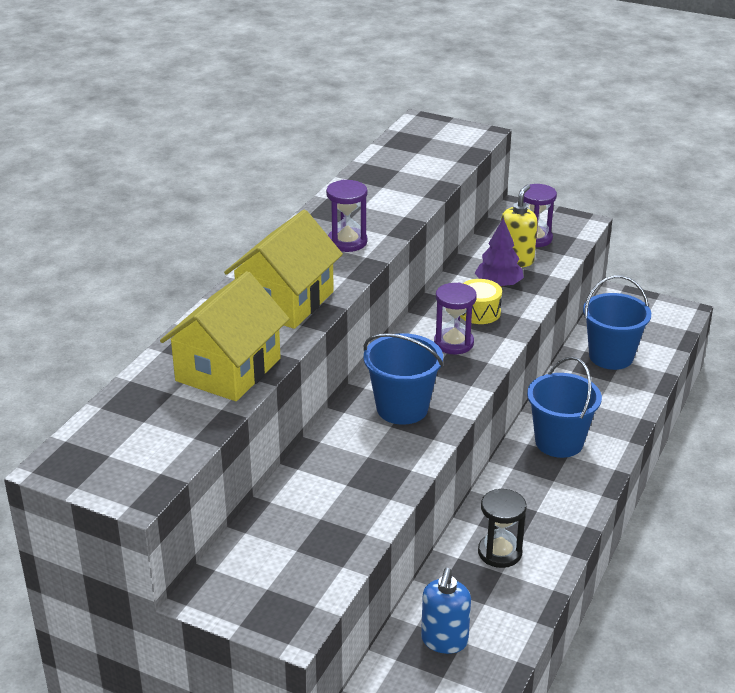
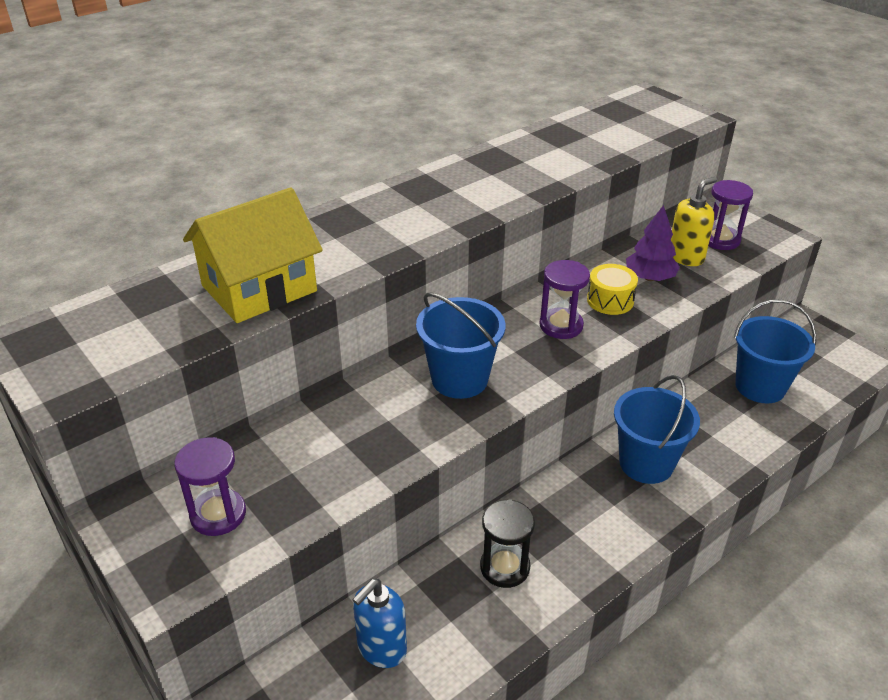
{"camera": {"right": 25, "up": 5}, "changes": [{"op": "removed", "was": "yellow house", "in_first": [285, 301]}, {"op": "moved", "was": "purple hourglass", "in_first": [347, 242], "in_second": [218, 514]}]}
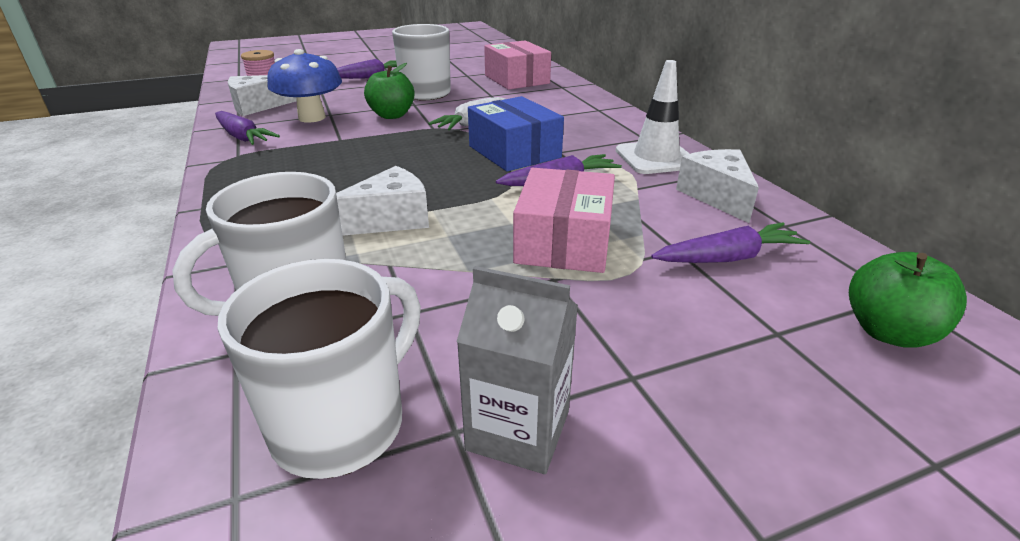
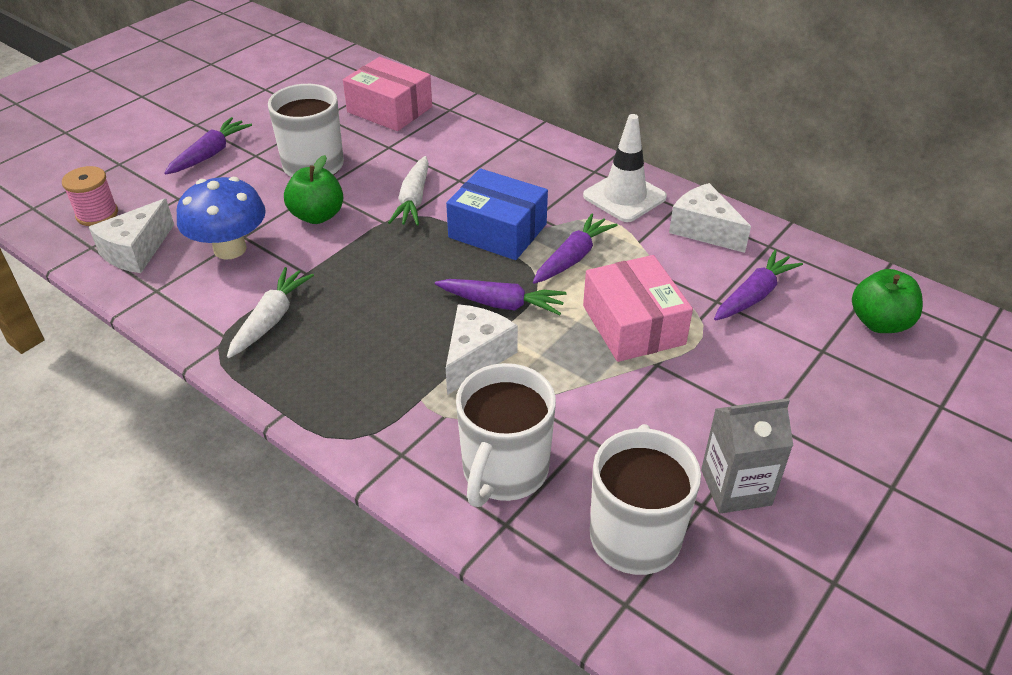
{"camera": {"right": -30, "up": 10}, "changes": [{"op": "moved", "was": "purple carrot", "in_first": [242, 137], "in_second": [501, 304]}, {"op": "added", "now": "white carrot", "in_second": [270, 320]}]}
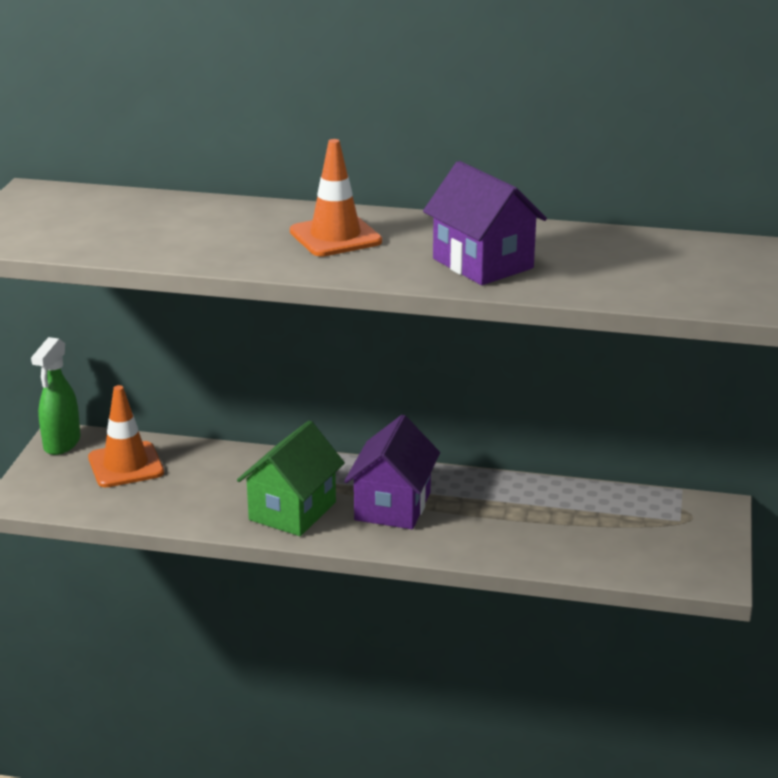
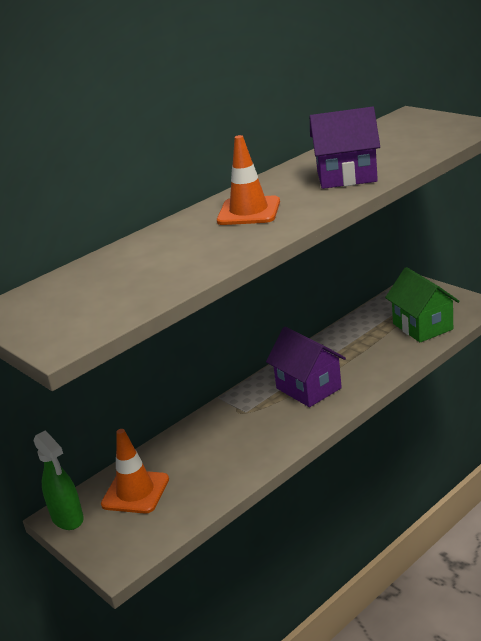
{"camera": {"right": -50, "up": 0}, "changes": [{"op": "moved", "was": "green house", "in_first": [292, 511], "in_second": [422, 326]}]}
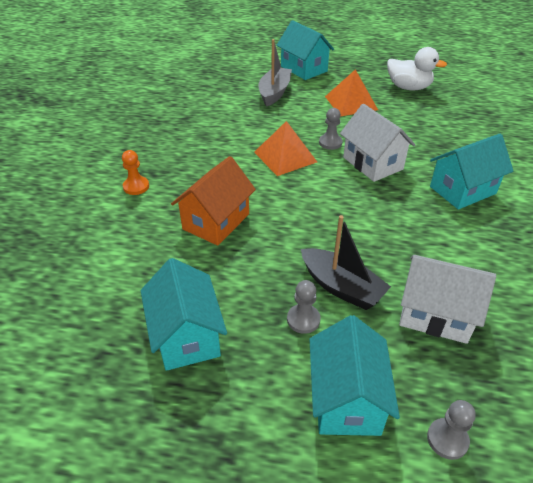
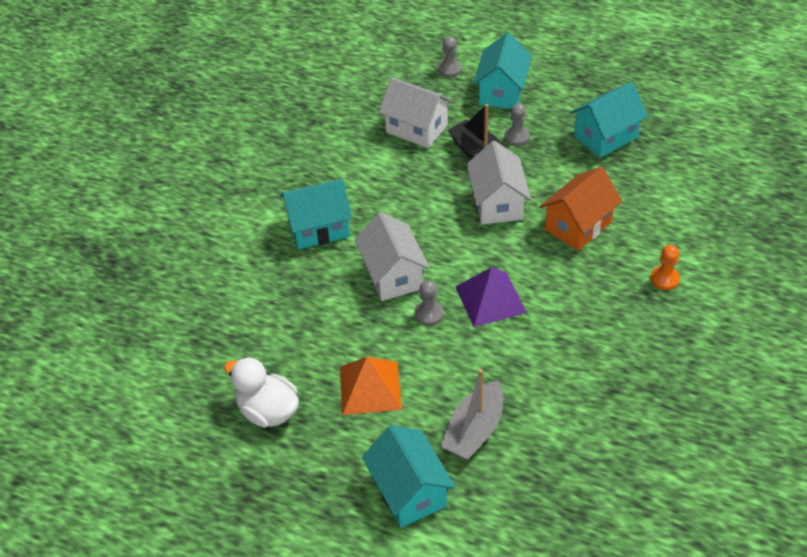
{"camera": {"right": -165, "up": 5}, "changes": [{"op": "turned", "was": "turquoise house", "in_first": [186, 336], "in_second": [605, 137], "clockwise": 60}, {"op": "recoloured", "was": "orange pyramid", "now": "purple pyramid", "in_first": [285, 157], "in_second": [490, 299]}, {"op": "added", "now": "white house", "in_second": [497, 203]}]}
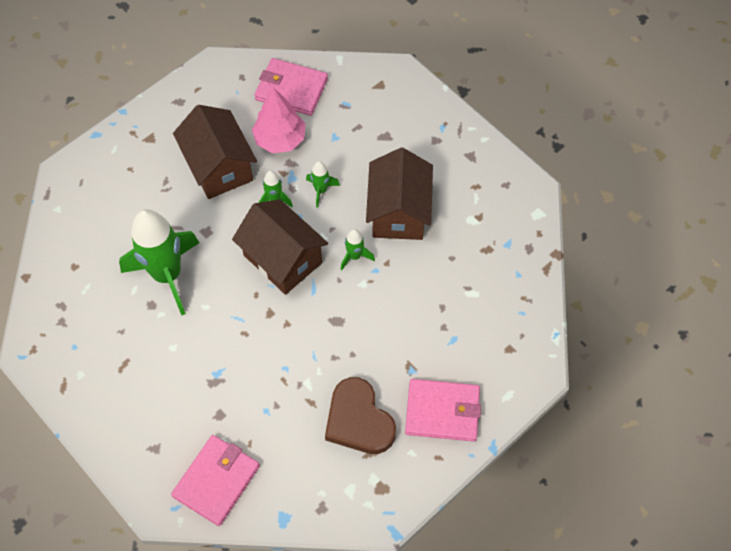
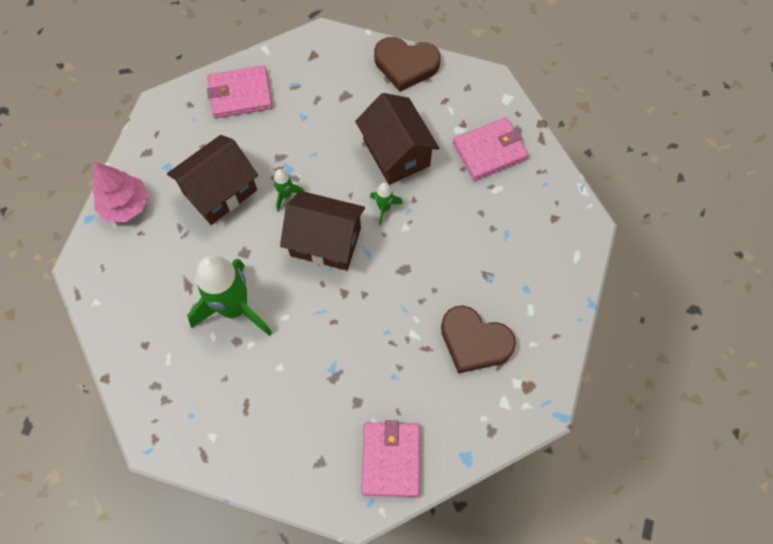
{"camera": {"right": -30, "up": 5}, "changes": [{"op": "turned", "was": "brown house", "in_first": [219, 167], "in_second": [220, 191], "clockwise": -75}, {"op": "moved", "was": "pink tree", "in_first": [280, 139], "in_second": [125, 205]}, {"op": "removed", "was": "green rocket", "in_first": [321, 190]}, {"op": "moved", "was": "pink wallet", "in_first": [442, 411], "in_second": [490, 151]}, {"op": "added", "now": "brown heart", "in_second": [406, 65]}]}
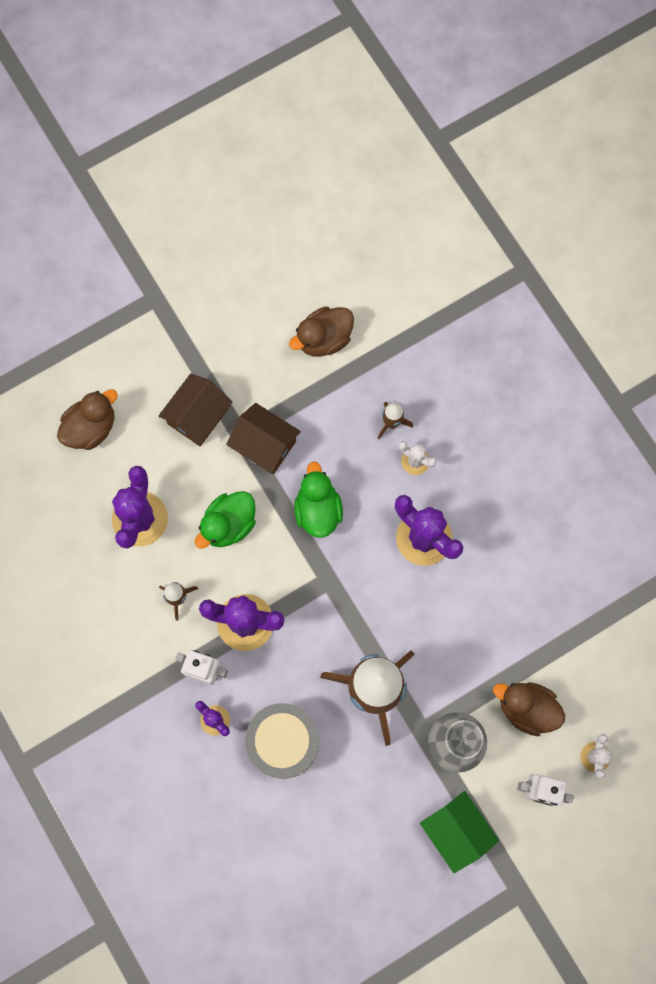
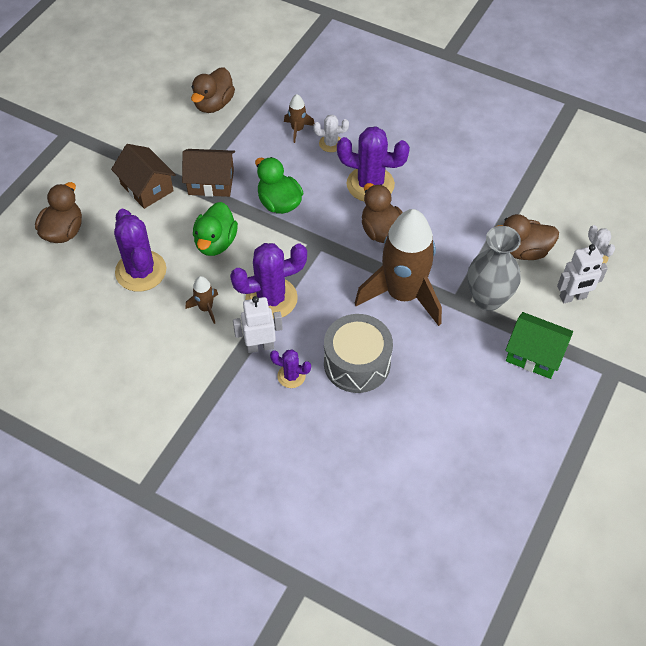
{"camera": {"right": -30, "up": -20}, "changes": [{"op": "turned", "was": "brown house", "in_first": [198, 416], "in_second": [147, 187], "clockwise": -45}, {"op": "added", "now": "brown duck", "in_second": [381, 231]}]}
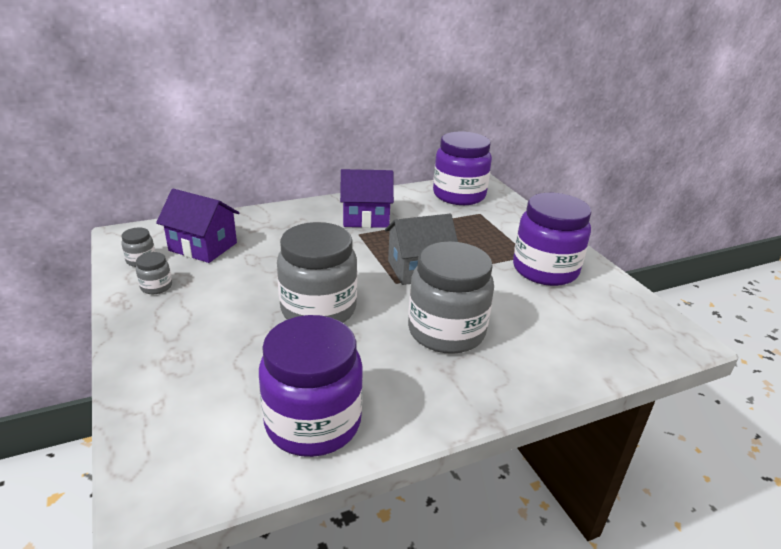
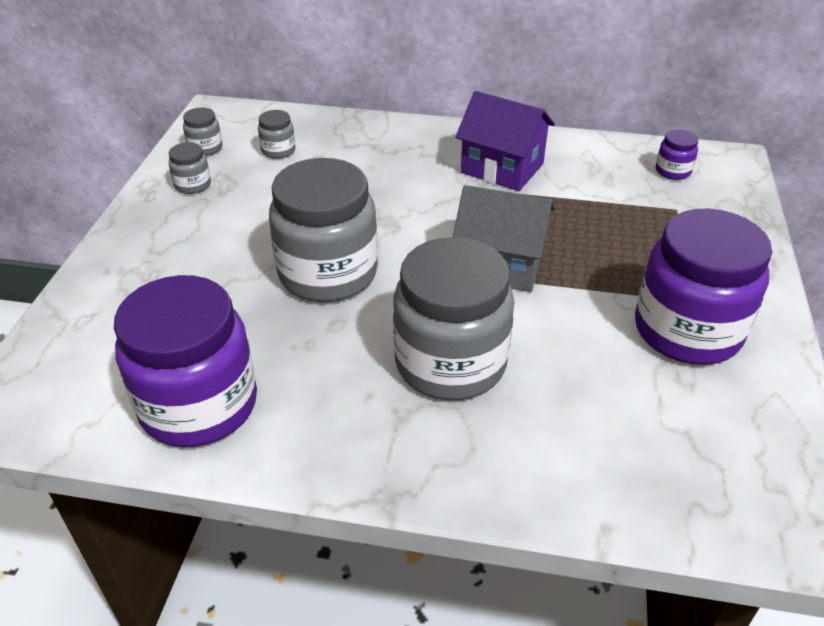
{"camera": {"right": 35, "up": 10}, "changes": [{"op": "replaced", "was": "purple house", "now": "grey jar", "in_first": [203, 247], "in_second": [278, 150]}, {"op": "resized", "was": "purple jar", "in_first": [459, 195], "in_second": [673, 171], "ratio": 0.42}]}
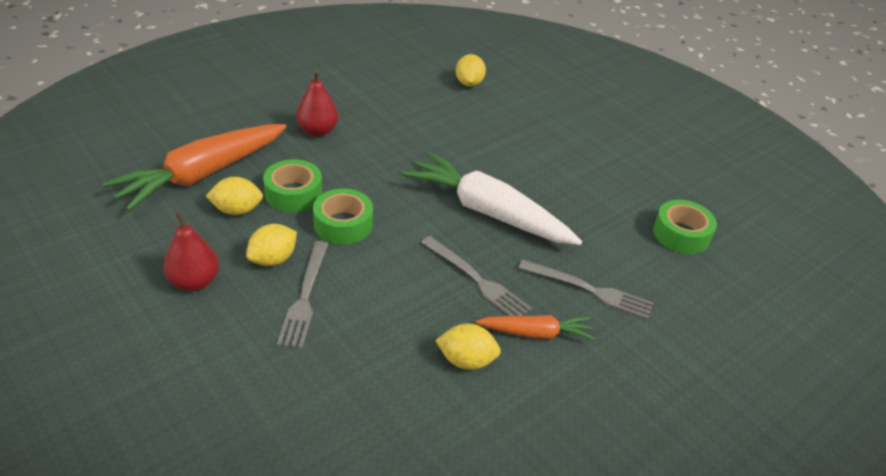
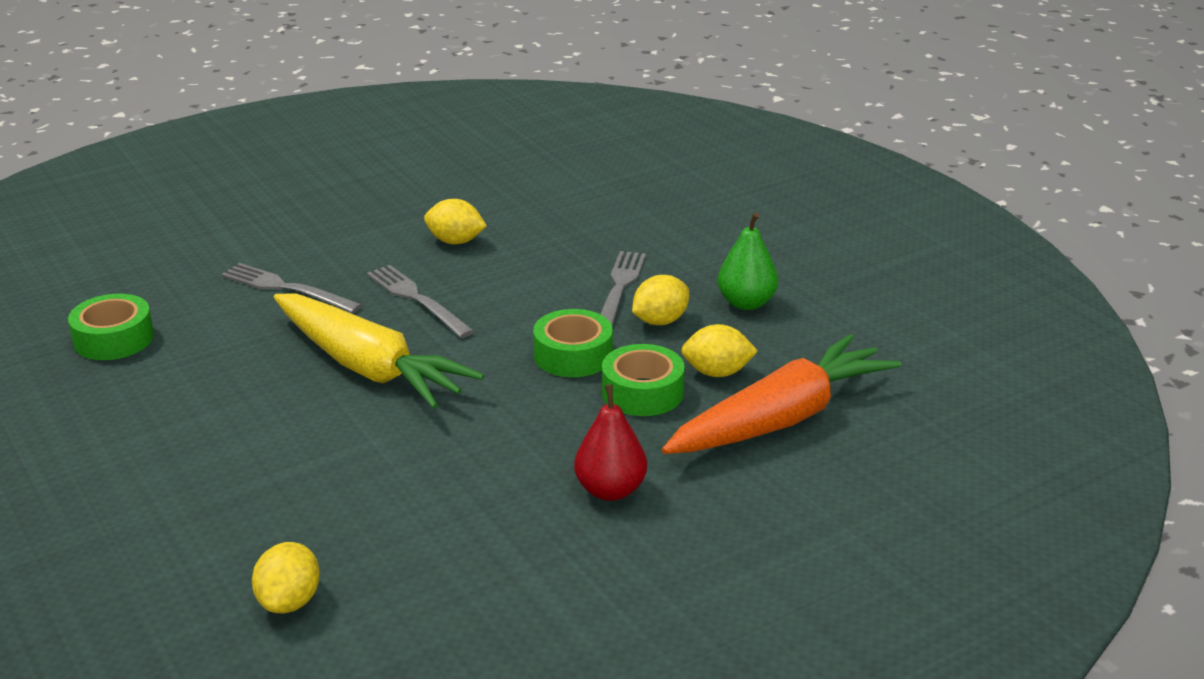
{"camera": {"right": -170, "up": -10}, "changes": [{"op": "recoloured", "was": "red pear", "now": "green pear", "in_first": [194, 282], "in_second": [746, 303]}, {"op": "recoloured", "was": "white carrot", "now": "yellow carrot", "in_first": [488, 212], "in_second": [368, 367]}, {"op": "removed", "was": "orange carrot", "in_first": [536, 333]}]}
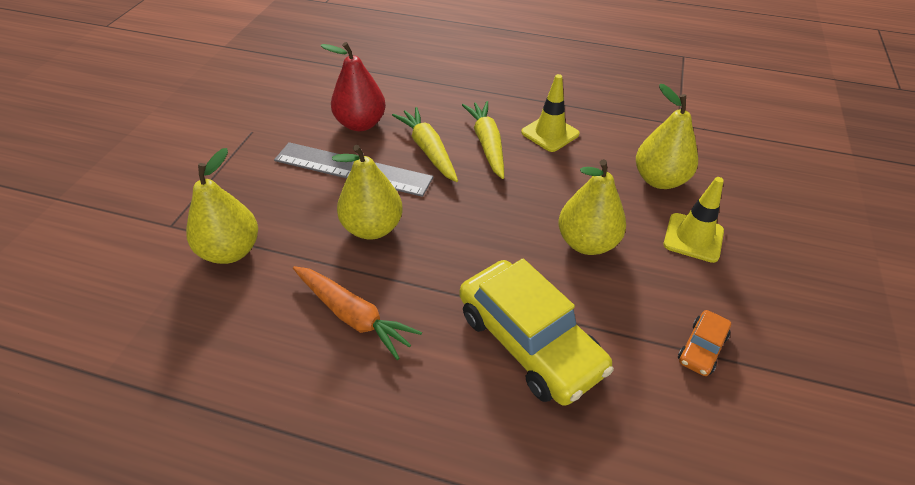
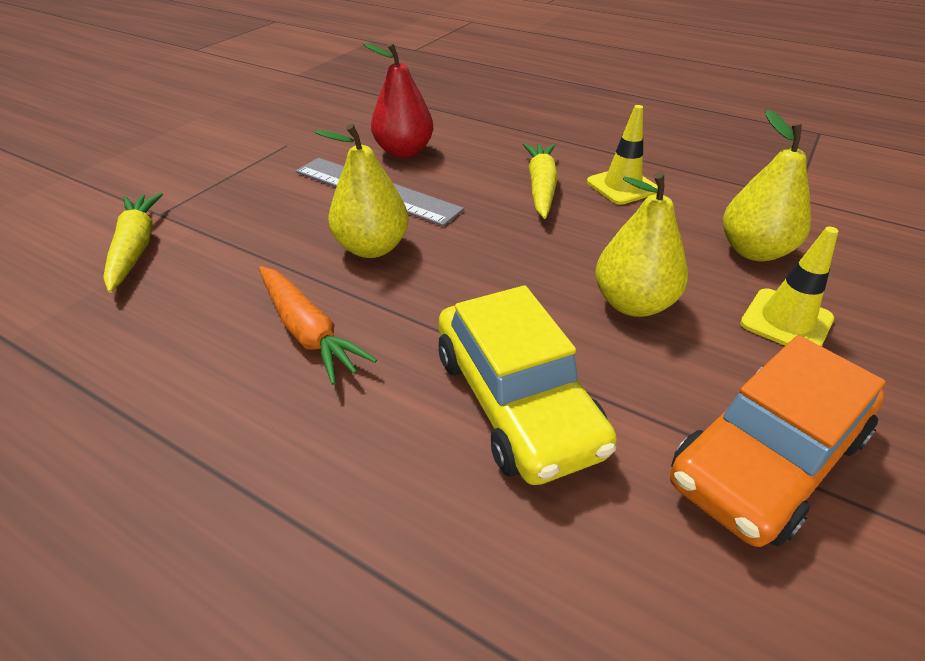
{"camera": {"right": 15, "up": -5}, "changes": [{"op": "removed", "was": "yellow pear", "in_first": [231, 251]}, {"op": "moved", "was": "yellow carrot", "in_first": [428, 150], "in_second": [136, 248]}, {"op": "resized", "was": "orange car", "in_first": [701, 348], "in_second": [766, 458], "ratio": 2.22}]}
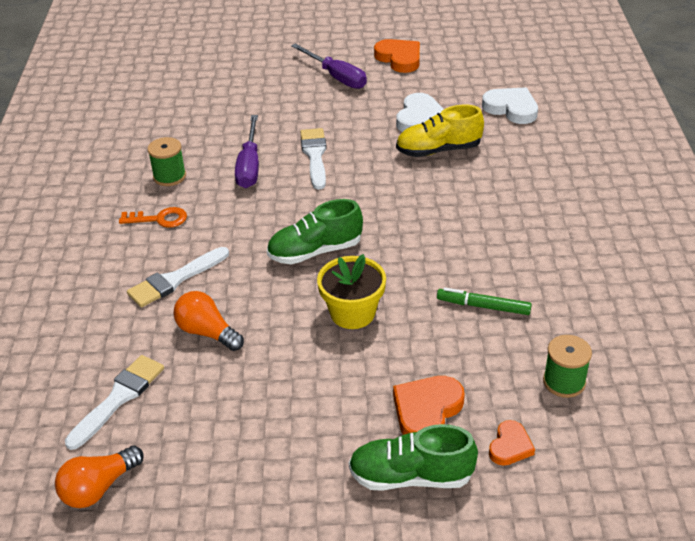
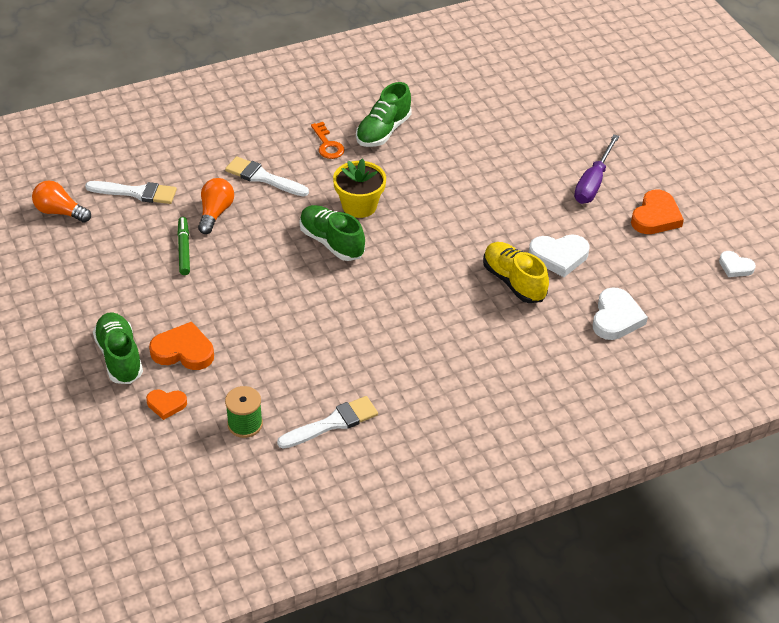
{"camera": {"right": 65, "up": 5}, "changes": [{"op": "replaced", "was": "green spool", "now": "green shoe", "in_first": [169, 176], "in_second": [383, 131]}, {"op": "removed", "was": "purple screwdriver", "in_first": [249, 166]}, {"op": "moved", "was": "white brush", "in_first": [315, 156], "in_second": [333, 423]}, {"op": "moved", "was": "yellow flower pot", "in_first": [352, 313], "in_second": [359, 206]}, {"op": "moved", "was": "green marker", "in_first": [483, 306], "in_second": [184, 249]}, {"op": "added", "now": "white heart", "in_second": [735, 267]}]}
